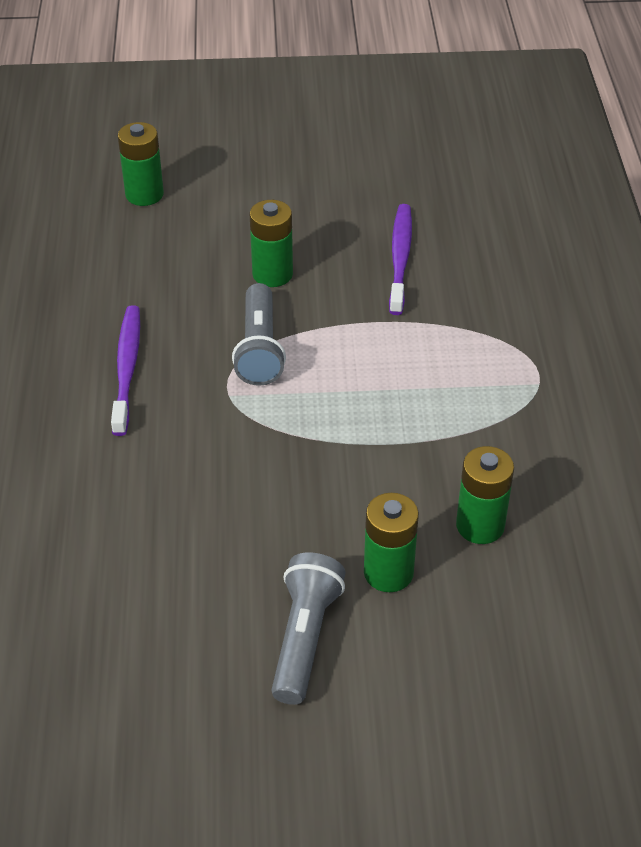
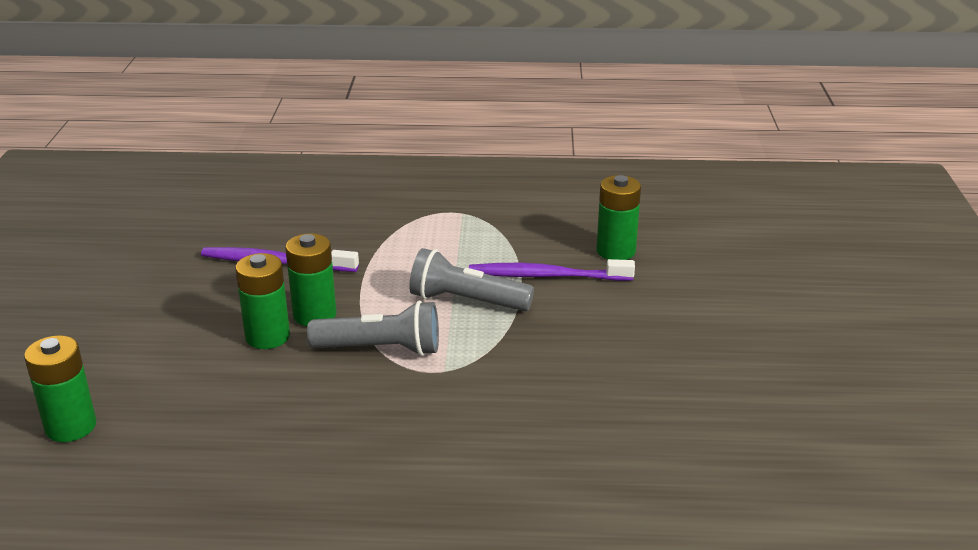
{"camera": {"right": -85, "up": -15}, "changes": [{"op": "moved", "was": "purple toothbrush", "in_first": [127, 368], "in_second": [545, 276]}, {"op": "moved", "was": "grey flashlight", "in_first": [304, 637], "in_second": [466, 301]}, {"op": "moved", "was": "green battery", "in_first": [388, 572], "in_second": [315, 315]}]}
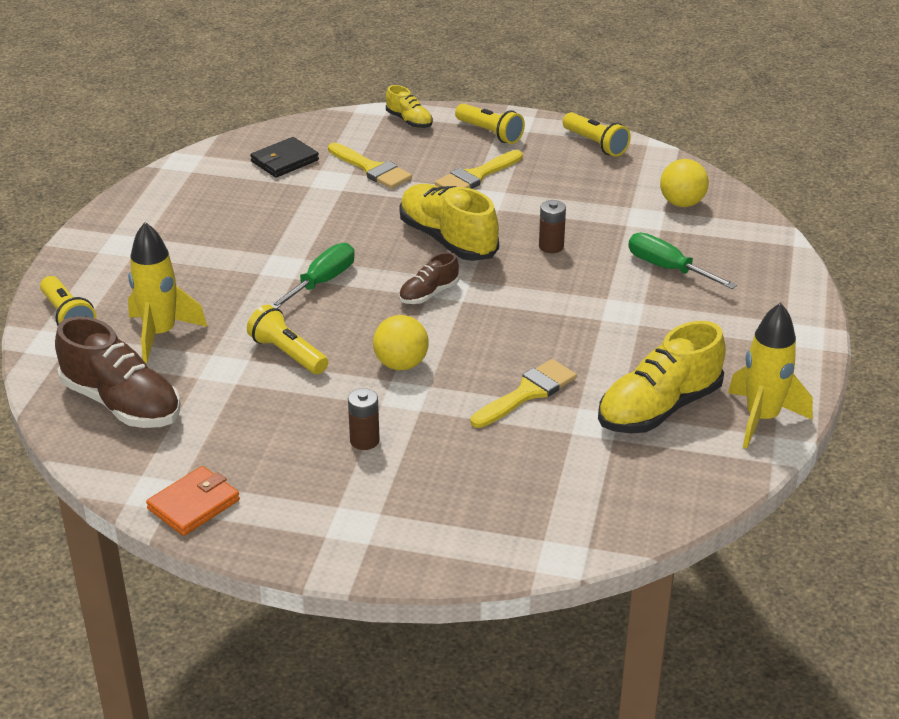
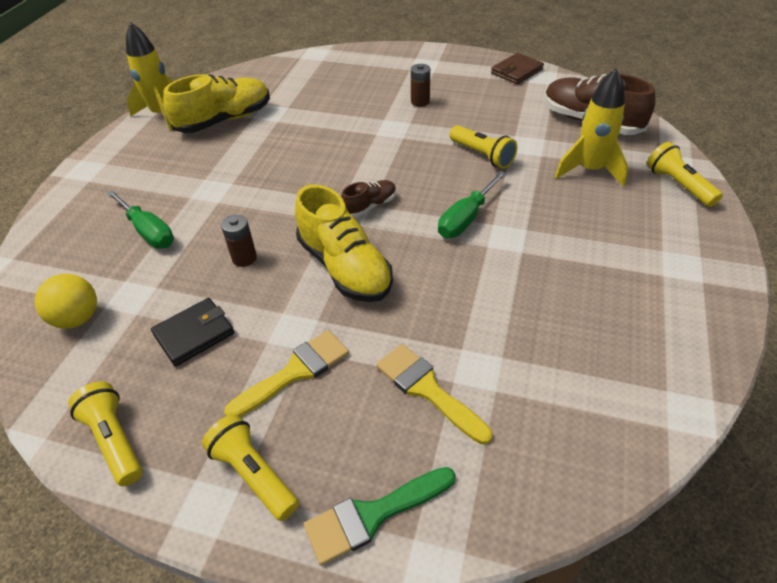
{"camera": {"right": -175, "up": 10}, "changes": [{"op": "recoloured", "was": "orange wallet", "now": "brown wallet", "in_first": [194, 504], "in_second": [516, 71]}, {"op": "moved", "was": "black wallet", "in_first": [284, 161], "in_second": [194, 334]}, {"op": "removed", "was": "yellow ball", "in_first": [401, 364]}, {"op": "replaced", "was": "yellow shoe", "now": "green brush", "in_first": [409, 121], "in_second": [372, 515]}, {"op": "removed", "was": "yellow brush", "in_first": [527, 393]}]}
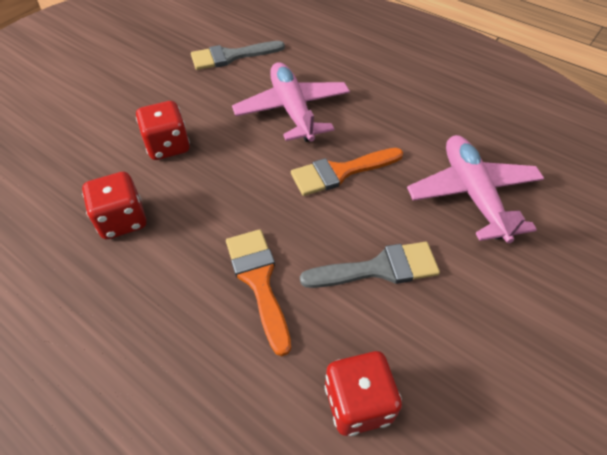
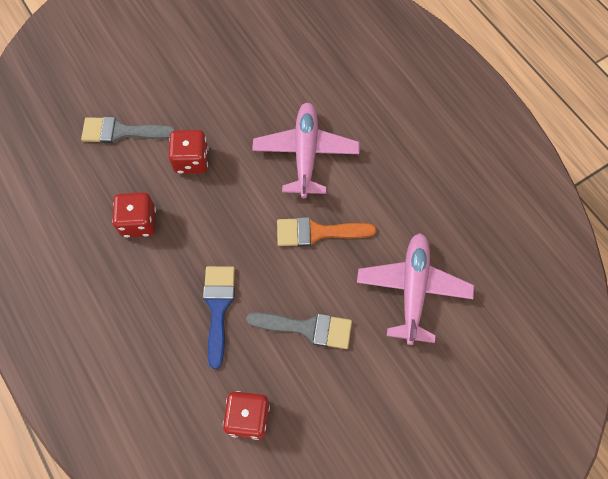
{"camera": {"right": 20, "up": 15}, "changes": [{"op": "moved", "was": "grey brush", "in_first": [231, 56], "in_second": [121, 132]}, {"op": "recoloured", "was": "orange brush", "now": "blue brush", "in_first": [258, 280], "in_second": [218, 307]}]}
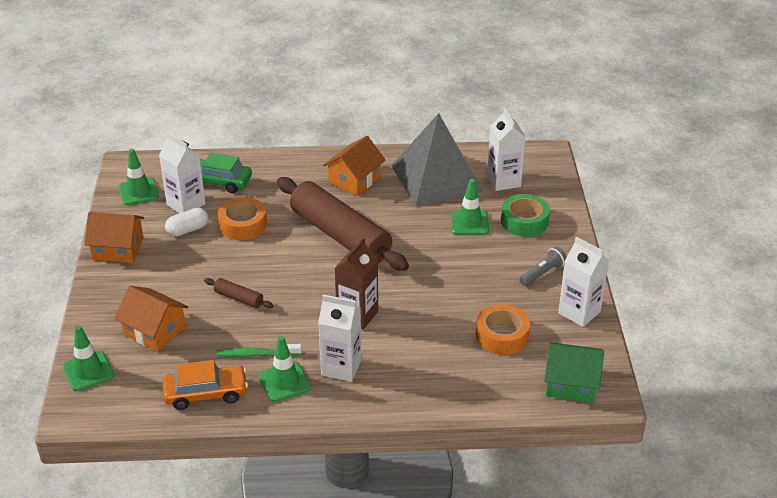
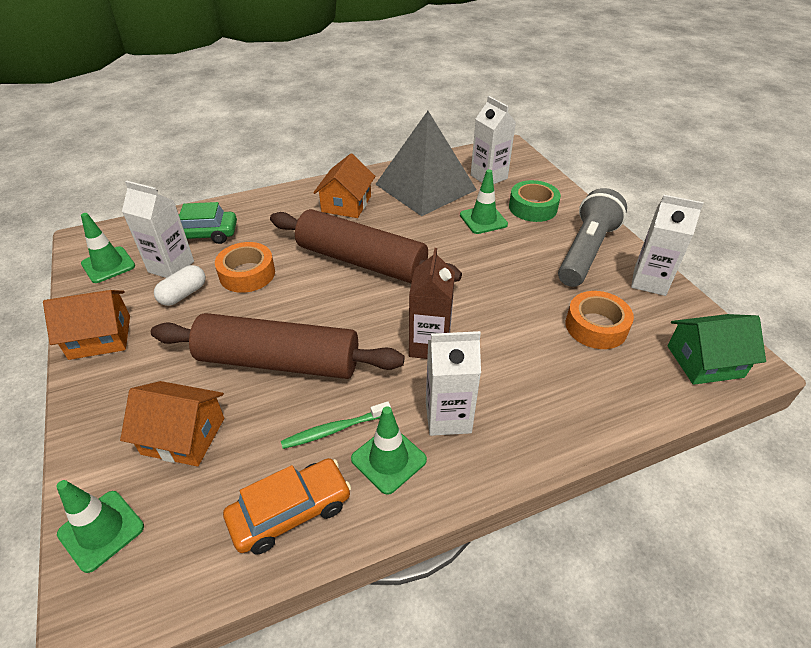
{"camera": {"right": -20, "up": 5}, "changes": [{"op": "resized", "was": "brown rolling pin", "in_first": [239, 298], "in_second": [279, 361], "ratio": 2.47}, {"op": "resized", "was": "grey flashlight", "in_first": [542, 273], "in_second": [586, 251], "ratio": 2.04}]}
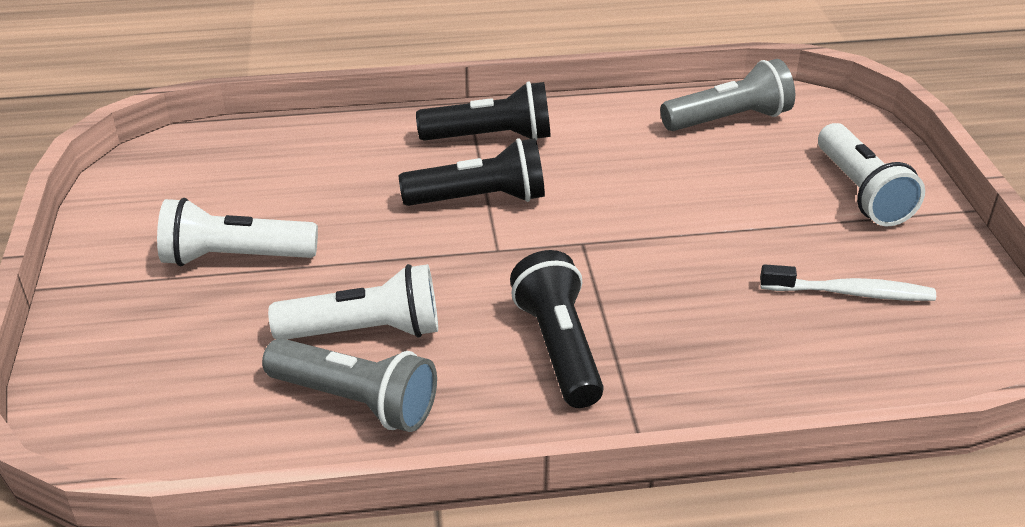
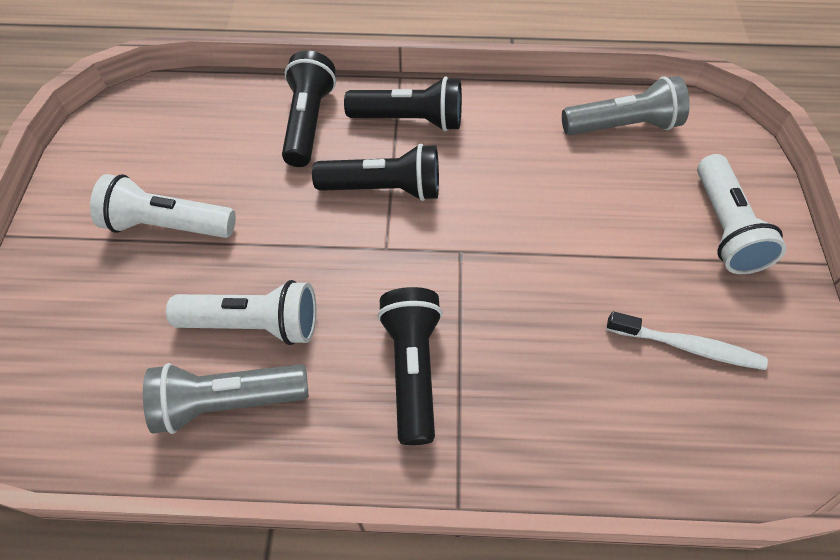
{"camera": {"right": 10, "up": 20}, "changes": [{"op": "turned", "was": "grey flashlight", "in_first": [356, 401], "in_second": [228, 402], "clockwise": 135}, {"op": "added", "now": "black flashlight", "in_second": [308, 122]}]}
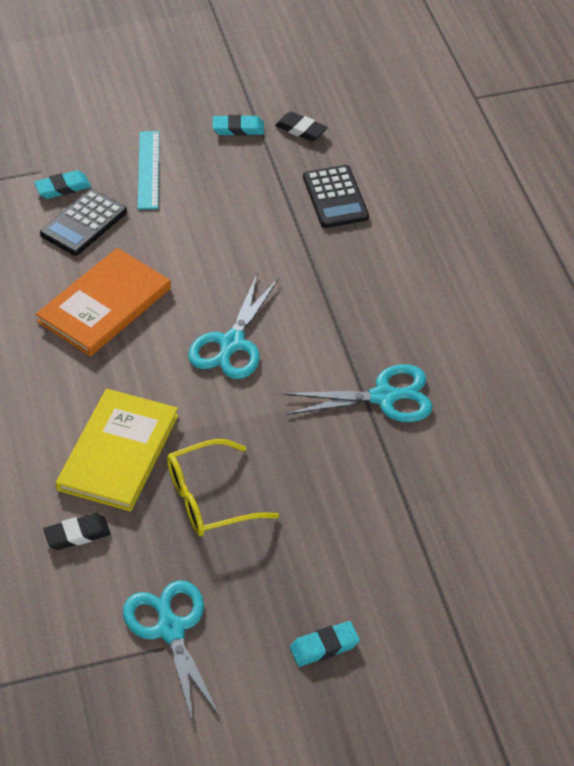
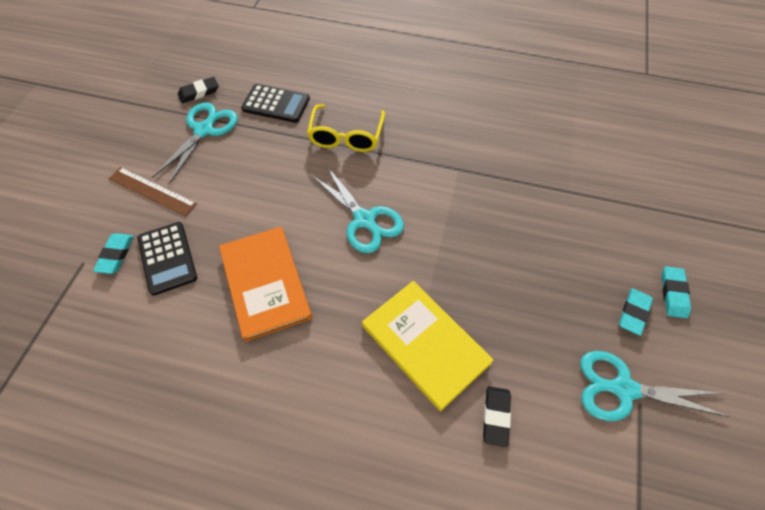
{"camera": {"right": -60, "up": 10}, "changes": [{"op": "recoloured", "was": "turquoise ruler", "now": "brown ruler", "in_first": [148, 170], "in_second": [152, 191]}, {"op": "moved", "was": "yellow glasses", "in_first": [210, 499], "in_second": [346, 136]}, {"op": "moved", "was": "turquoise eraser", "in_first": [238, 128], "in_second": [633, 313]}, {"op": "moved", "was": "turquoise scissors", "in_first": [385, 397], "in_second": [204, 130]}]}
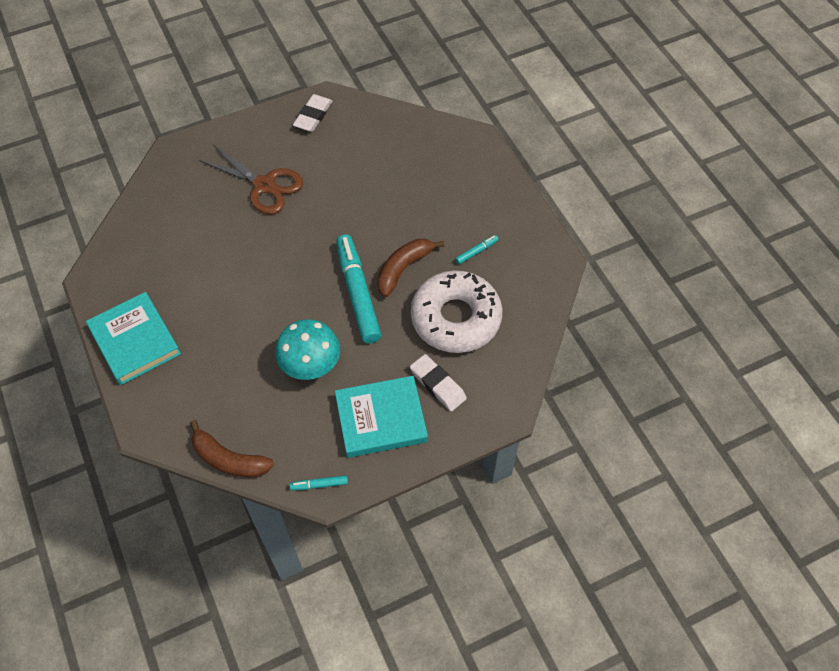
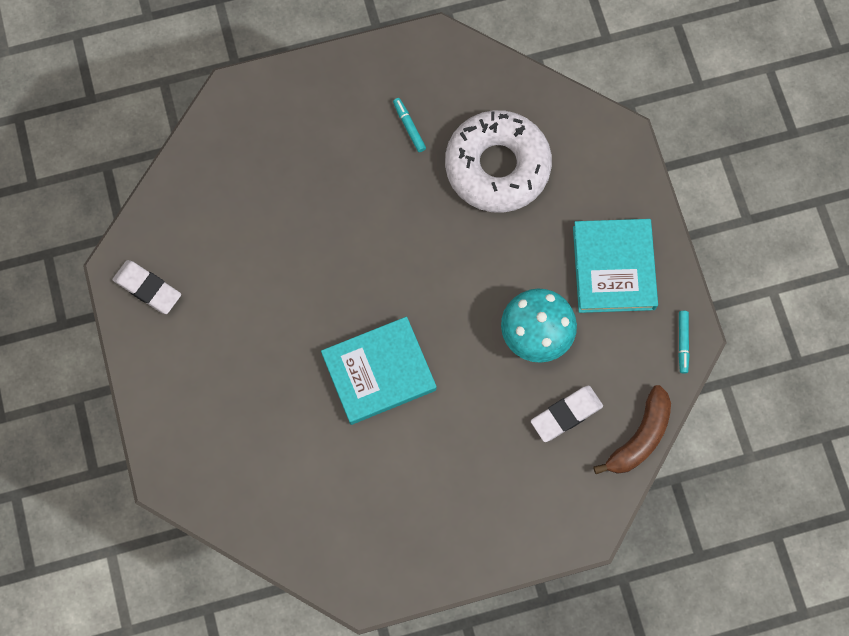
{"camera": {"right": -80, "up": 15}, "changes": [{"op": "moved", "was": "turquoise book", "in_first": [134, 341], "in_second": [379, 372]}, {"op": "removed", "was": "brown scissors", "in_first": [264, 185]}, {"op": "removed", "was": "turquoise marker", "in_first": [357, 293]}, {"op": "removed", "was": "brown banana", "in_first": [403, 269]}, {"op": "moved", "was": "white eraser", "in_first": [437, 385], "in_second": [566, 415]}]}
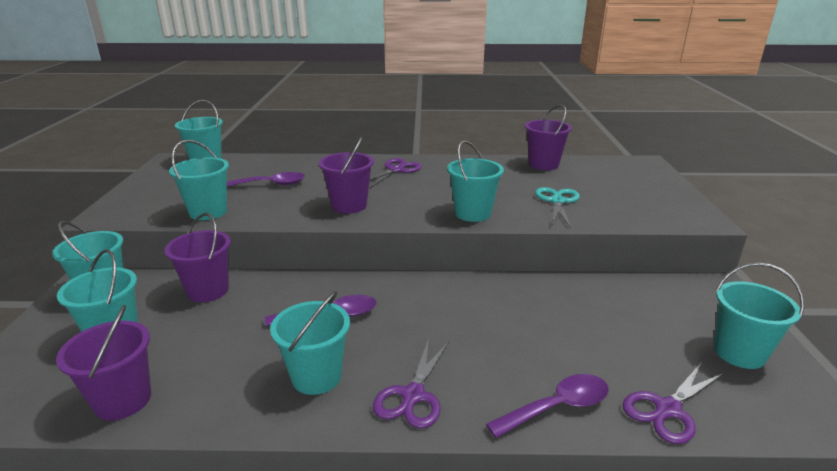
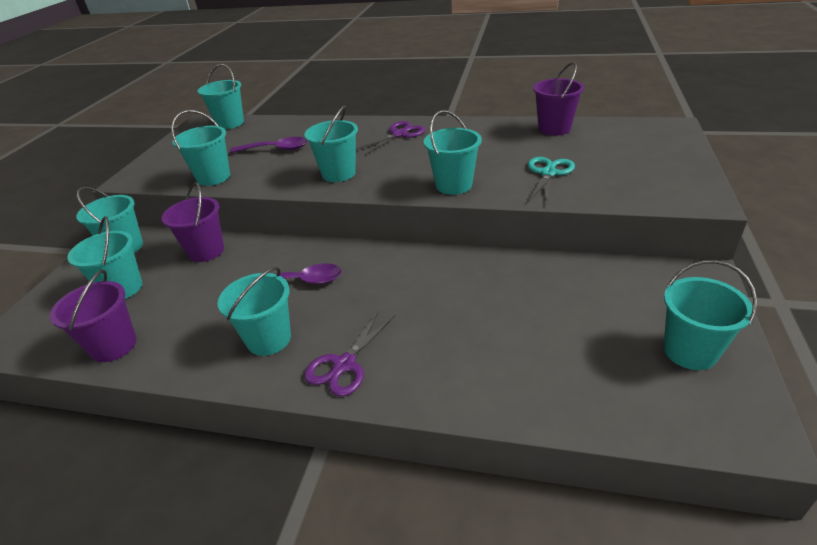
{"camera": {"right": 15, "up": 10}, "changes": [{"op": "recoloured", "was": "purple bucket", "now": "turquoise bucket", "in_first": [349, 206], "in_second": [338, 173]}, {"op": "removed", "was": "purple spoon", "in_first": [557, 407]}, {"op": "removed", "was": "purple scissors", "in_first": [668, 409]}]}
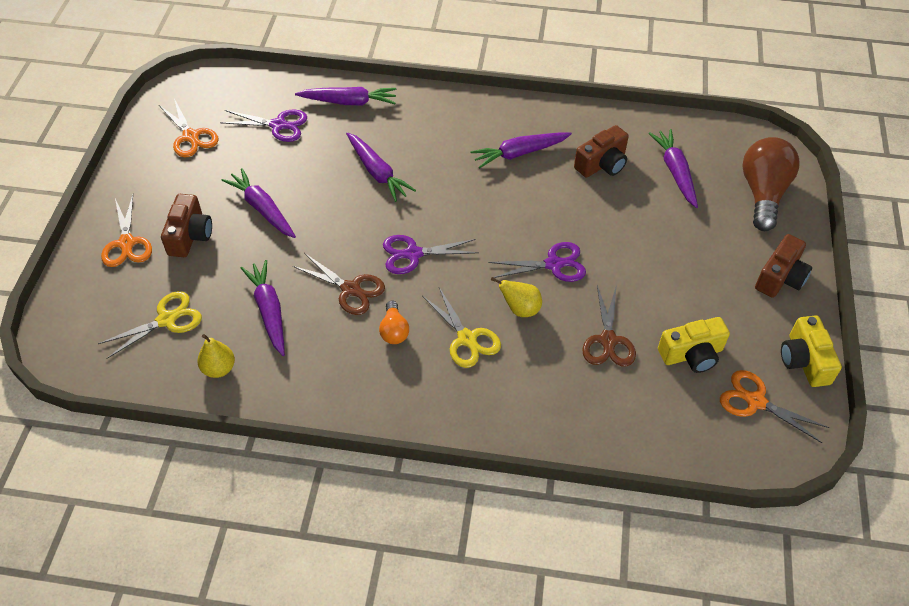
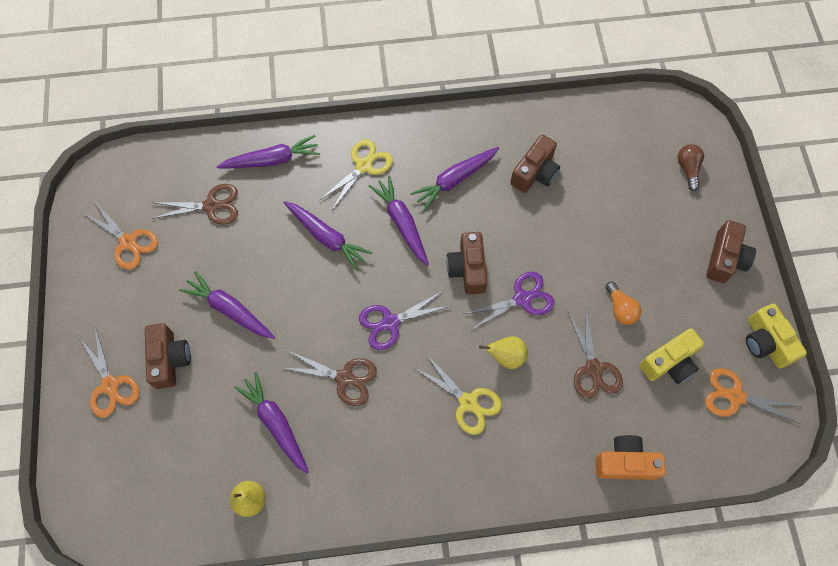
{"camera": {"right": -15, "up": 15}, "changes": [{"op": "moved", "was": "yellow scissors", "in_first": [167, 320], "in_second": [364, 166]}, {"op": "recoloured", "was": "purple scissors", "now": "brown scissors", "in_first": [278, 125], "in_second": [212, 206]}, {"op": "moved", "was": "orange light bulb", "in_first": [394, 330], "in_second": [620, 309]}, {"op": "moved", "was": "purple carrot", "in_first": [675, 172], "in_second": [402, 223]}, {"op": "resized", "was": "brown light bulb", "in_first": [763, 193], "in_second": [688, 169], "ratio": 0.5}, {"op": "added", "now": "brown camera", "in_second": [468, 269]}, {"op": "added", "now": "orange camera", "in_second": [625, 463]}]}
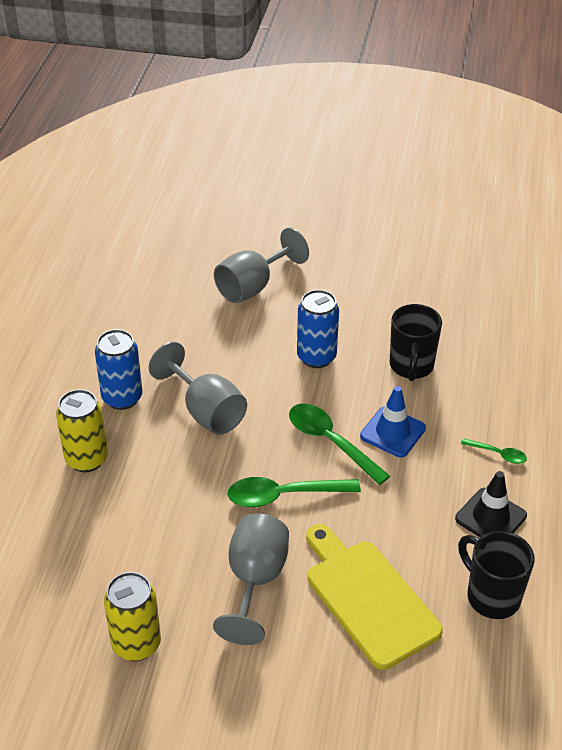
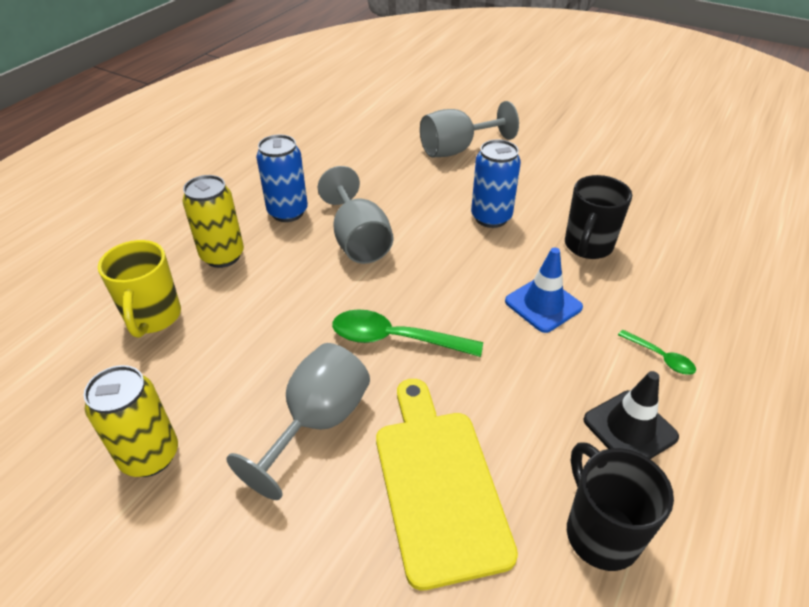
{"camera": {"right": 20, "up": 0}, "changes": [{"op": "removed", "was": "green spoon", "in_first": [330, 442]}, {"op": "added", "now": "yellow mug", "in_second": [153, 317]}]}
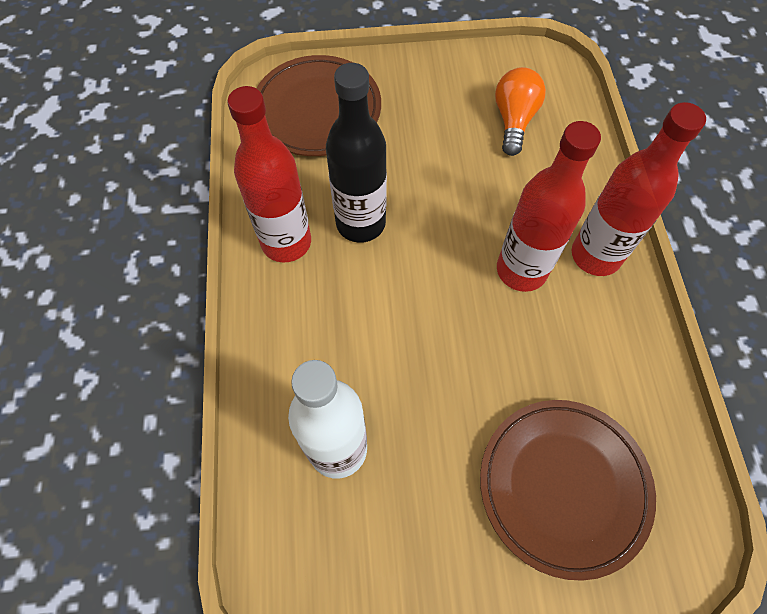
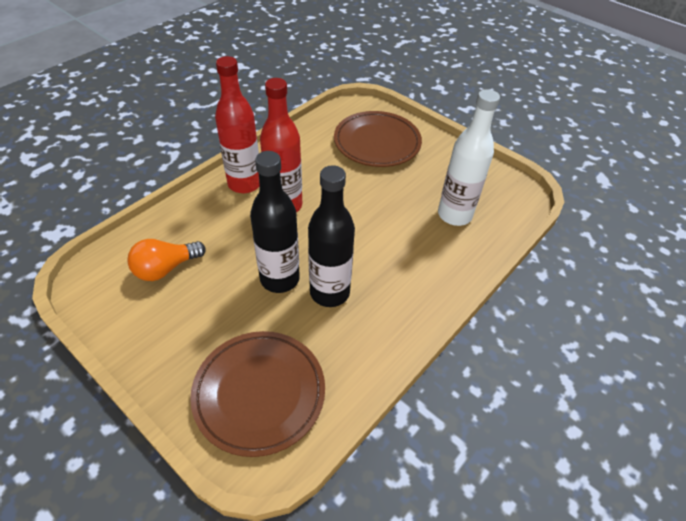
{"camera": {"right": -135, "up": -15}, "changes": [{"op": "removed", "was": "red bottle", "in_first": [286, 242]}, {"op": "added", "now": "black bottle", "in_second": [279, 279]}]}
